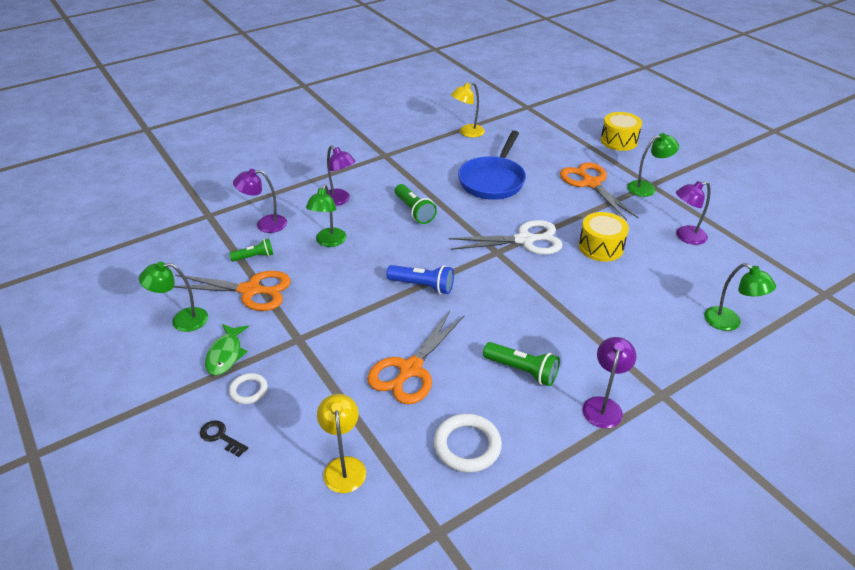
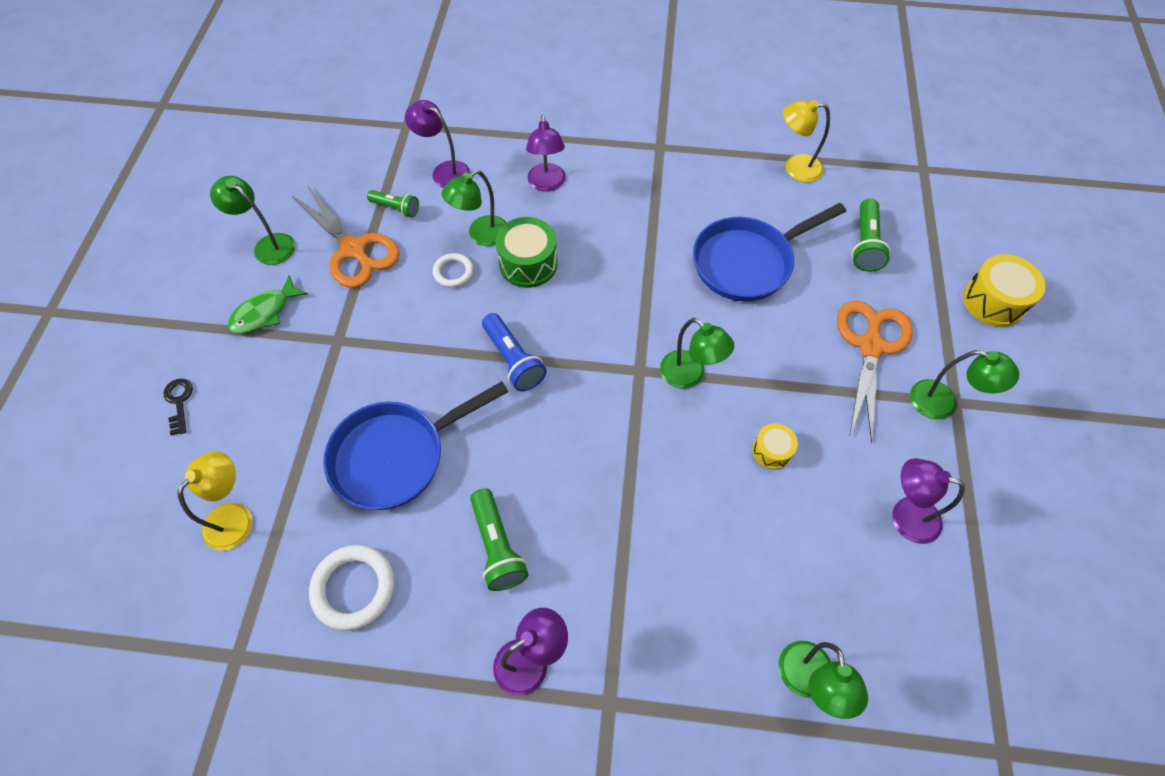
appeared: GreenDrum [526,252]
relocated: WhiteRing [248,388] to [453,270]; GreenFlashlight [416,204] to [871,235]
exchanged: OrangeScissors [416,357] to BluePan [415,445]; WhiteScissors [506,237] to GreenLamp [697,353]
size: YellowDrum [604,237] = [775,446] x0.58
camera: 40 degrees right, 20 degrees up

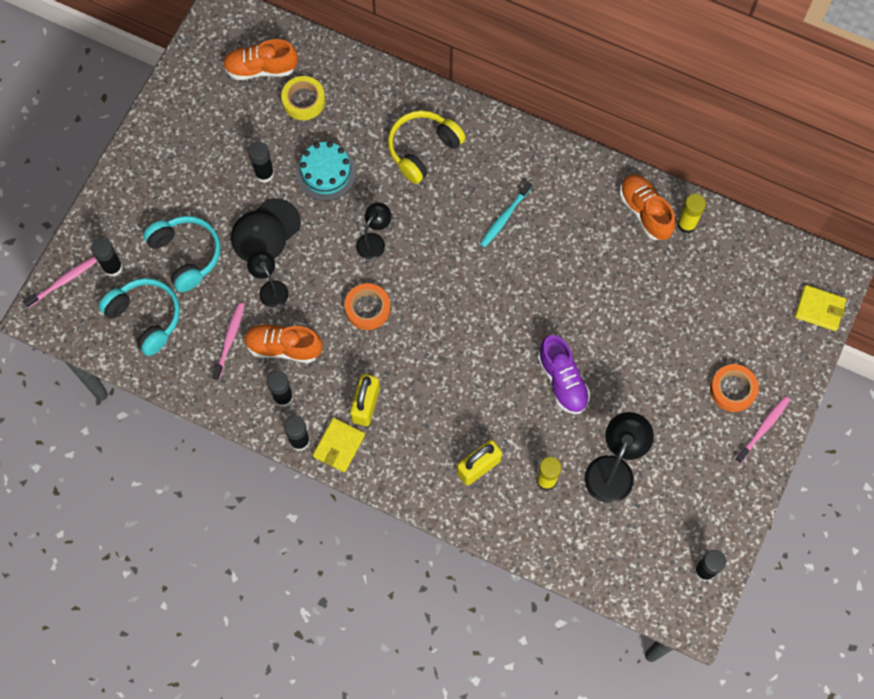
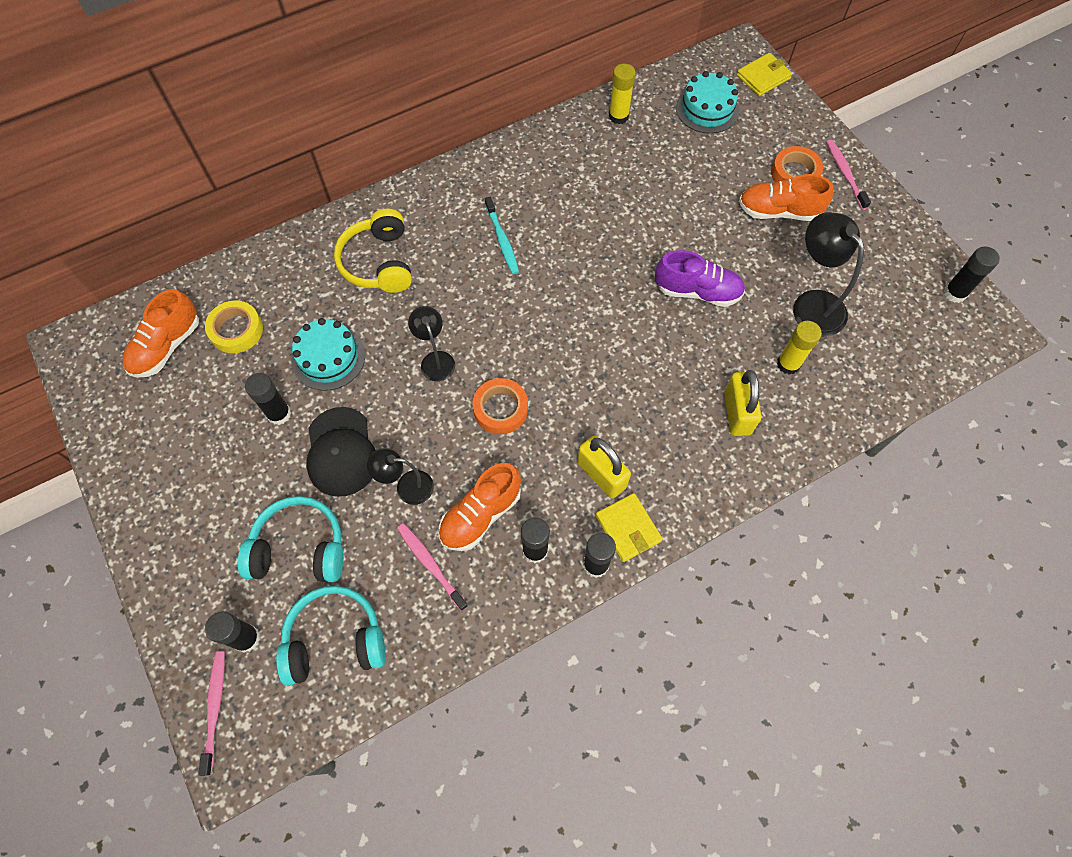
appeared: TurquoiseCake [707,102]
relocated: OrangeShoe [647,207] to [786,197]
camera: 55 degrees left, 5 degrees down

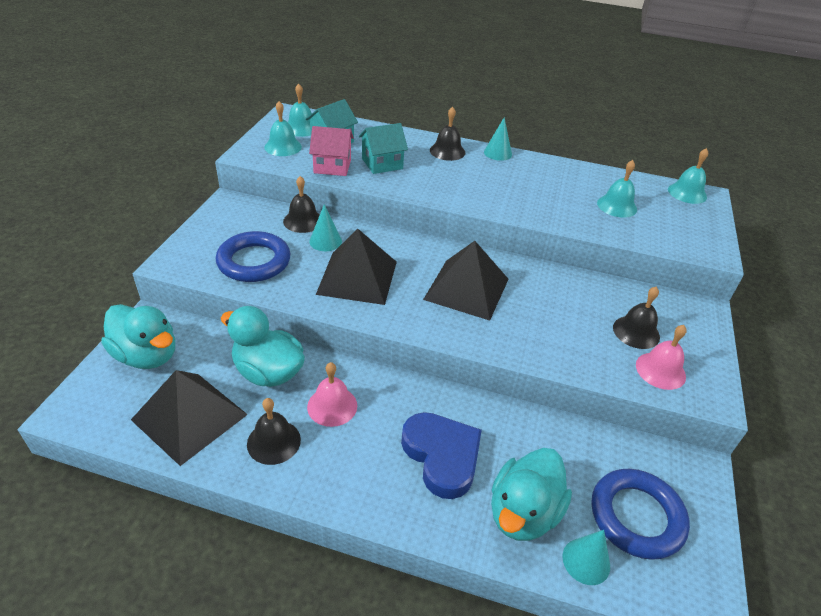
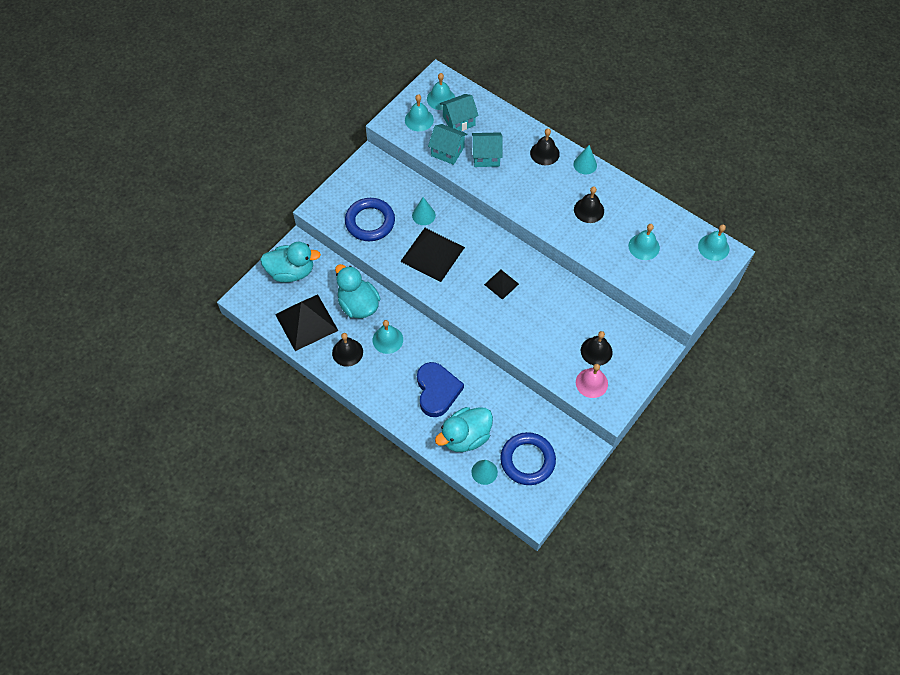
relocated: BlackBell [301,204] to [589,204]
colour: PinkBell [332,394] to TurquoiseBell [387,337]; PinkHouse [331,151] to TurquoiseHouse [448,144]
spun: TurquoiseDuck [138,336] = [290,262] 60 degrees counterclockwise
size: BlackPyramid [466,281] = [501,285] x0.52
camera: 25 degrees right, 20 degrees up

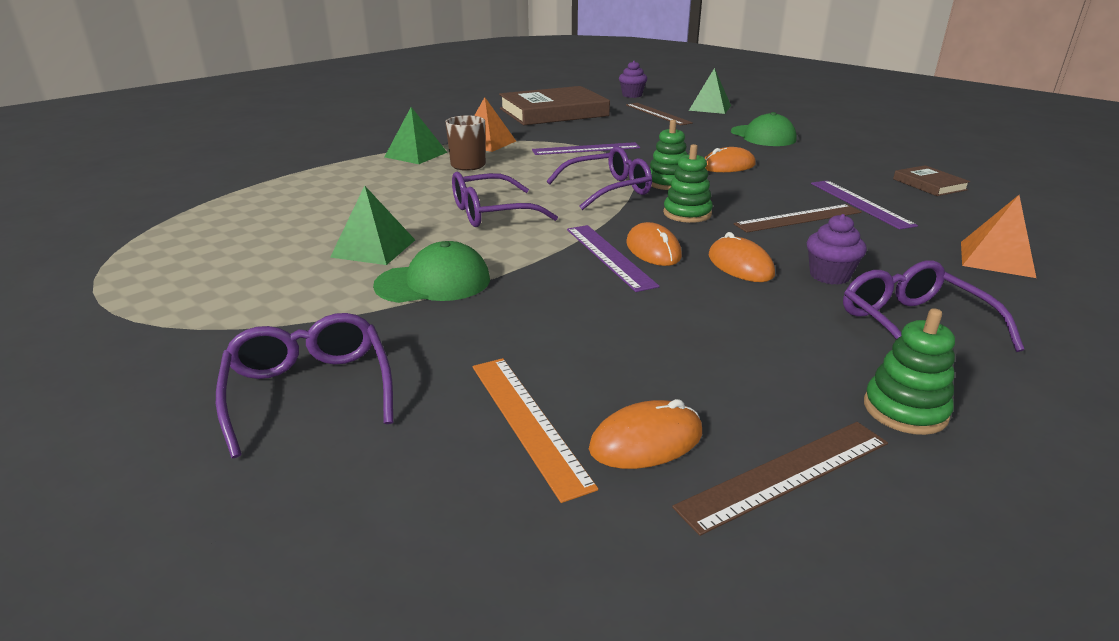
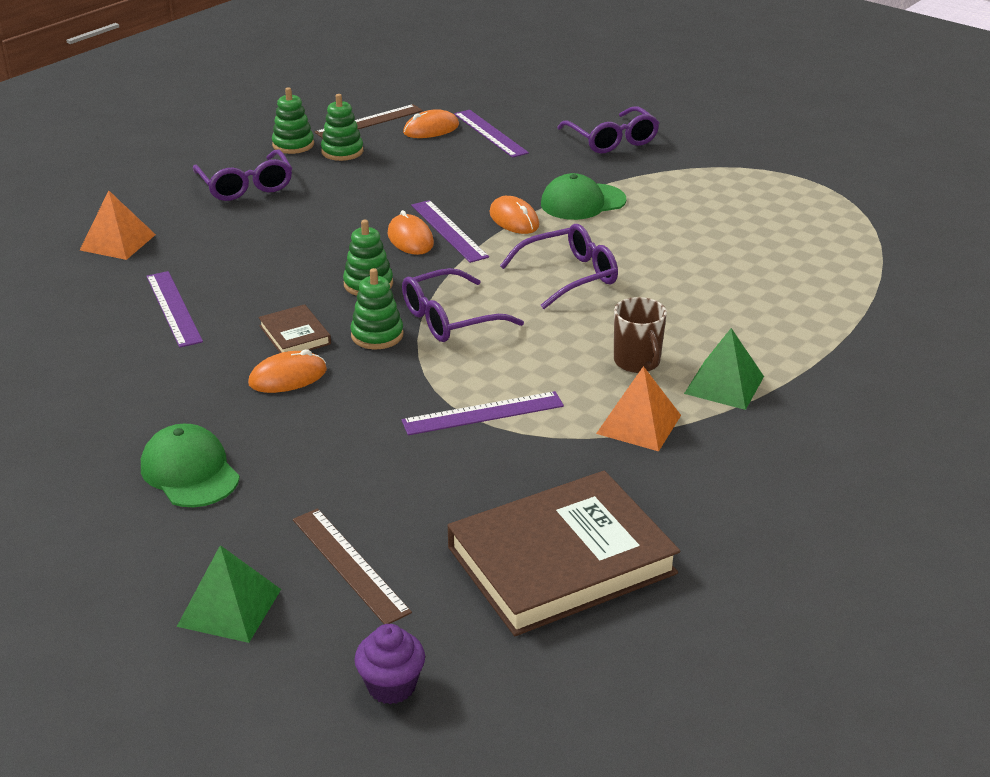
missing: GreenPyramid [372,225]; BrownRuler [798,218]; PurpleCupcake [837,249]
appeared: GreenStackingToy [342,127]
relocated: BrownBook [931,180] to [294,328]; OrangeMouse [742,257] to [514,215]
colour: OrangeRuler [535,430] to PurpleRuler [491,134]
camera: 175 degrees right, 5 degrees up

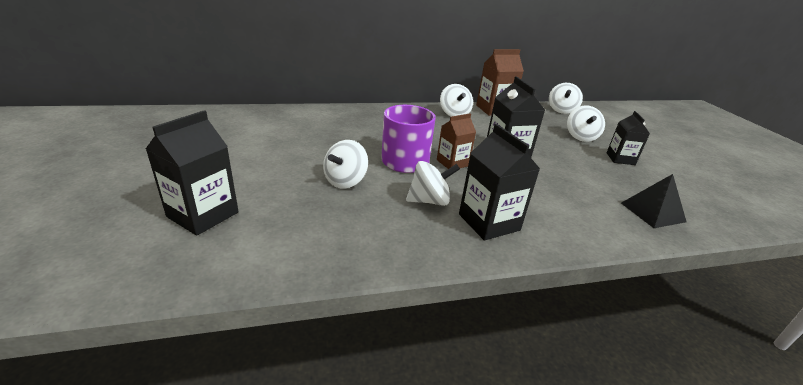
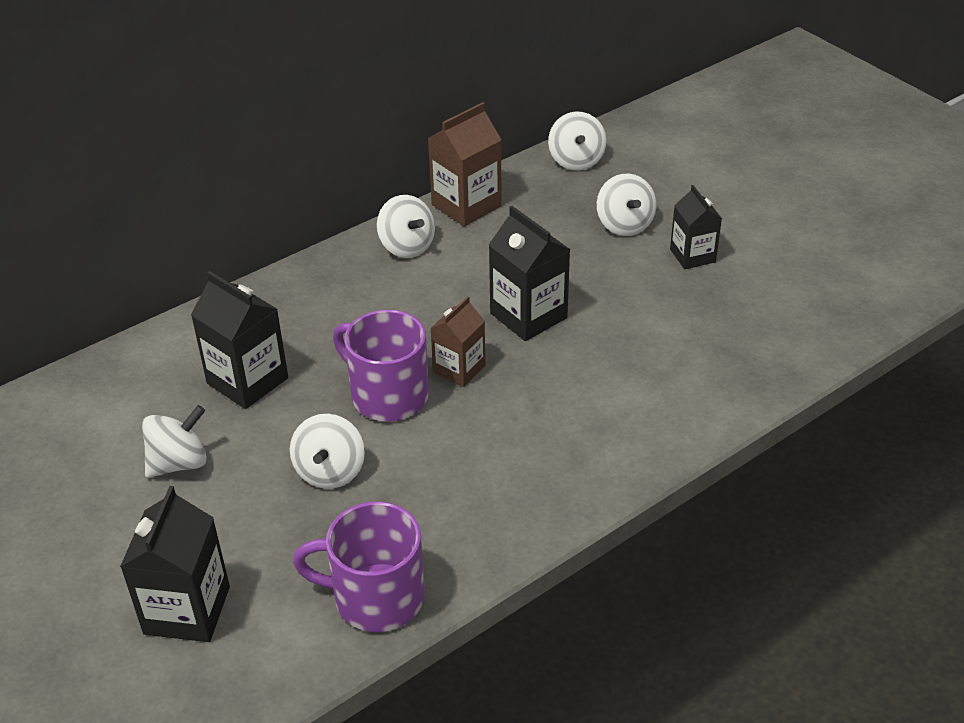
missing: BlackPyramid [653,201]
appeared: PurpleMug [359,566]
relocated: WhiteSpinningTop [433,183] to [174,441]; BlackCarton [499,182] to [239,340]
camera: 20 degrees left, 10 degrees up

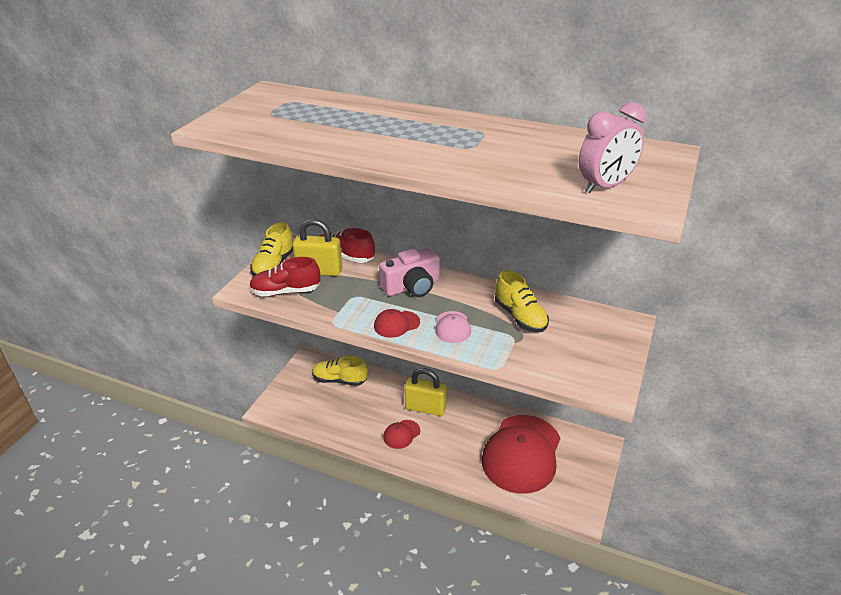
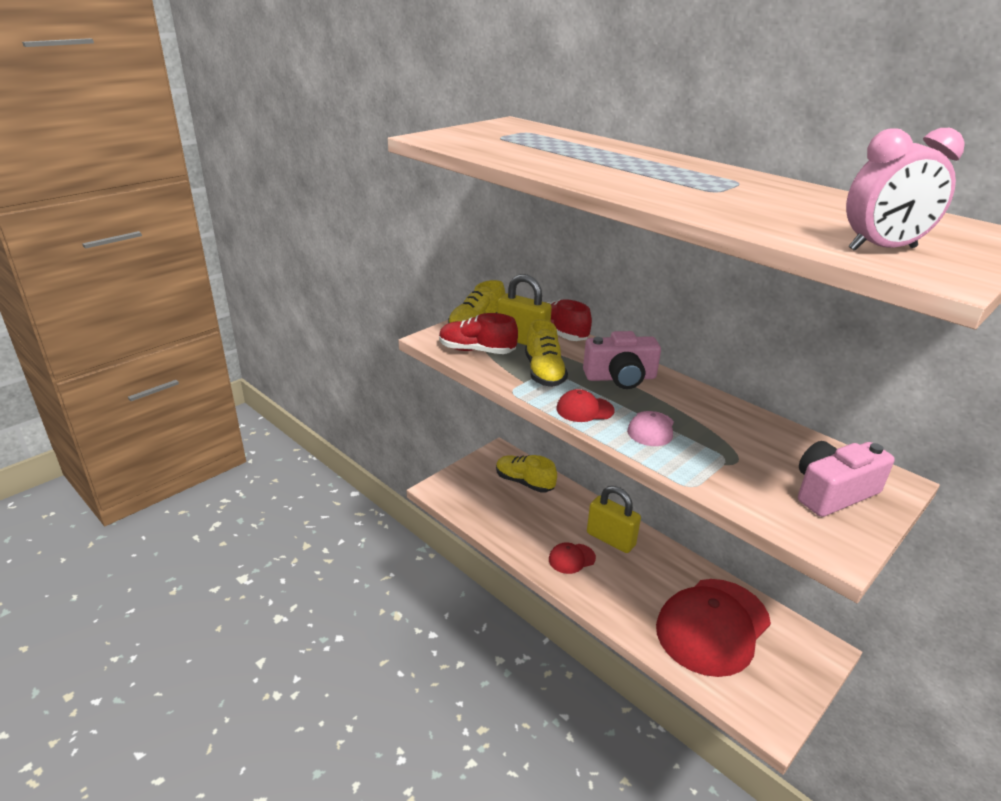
appeared: PinkCamera [846,479]
relocated: YellowShoe [522,301] to [546,353]
camera: 20 degrees right, 5 degrees down

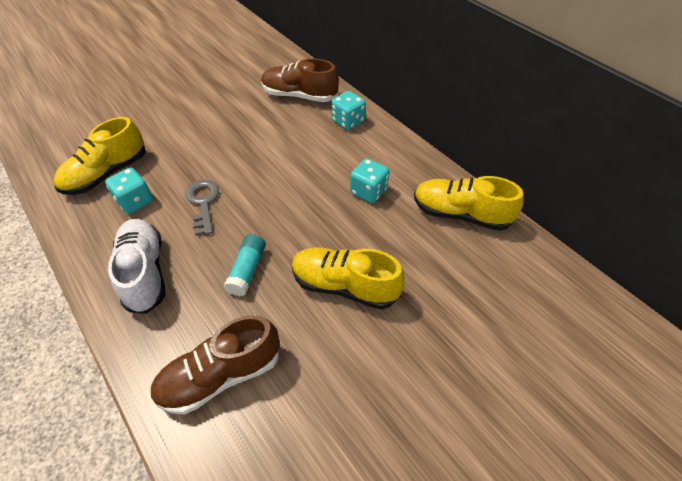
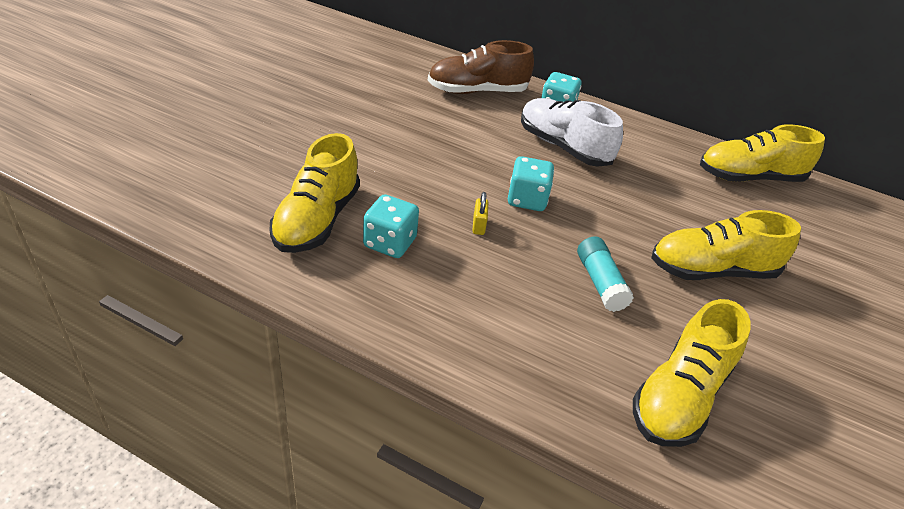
relocated: TurquoiseDice [370,180] to [531,183]; WhiteShoe [137,266] to [572,132]
exchanged: GreyKey [202,208] to YellowPadlock [480,213]
colour: BrownShoe [215,365] to YellowShoe [692,373]
camera: 30 degrees left, 10 degrees down

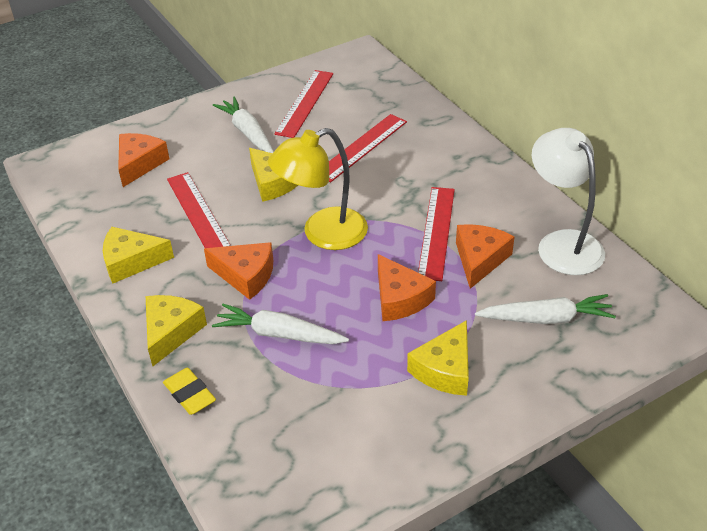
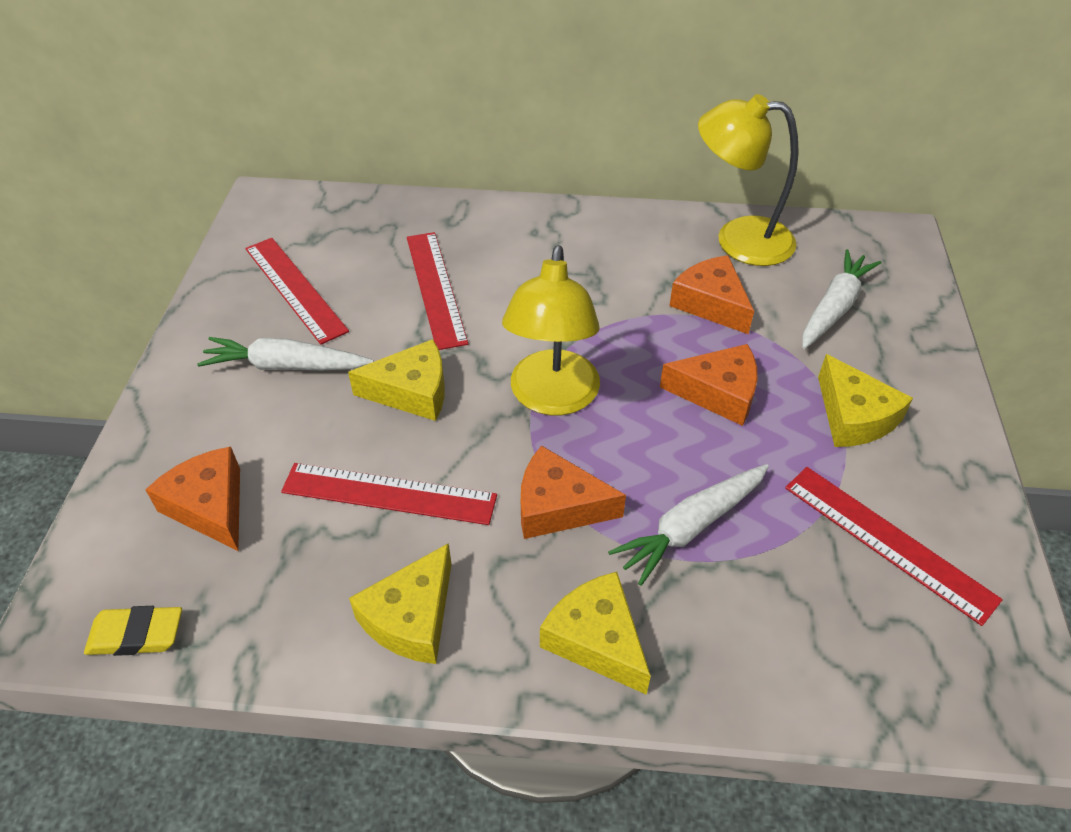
relocated: YellowEraser [189,391] to [133,631]; RedRuler [436,234] to [894,546]
colour: WhiteLamp [568,201] to YellowLamp [748,180]
spun: OrangeCheese [238,271] = [573,492] 135 degrees counterclockwise
camera: 55 degrees left, 5 degrees up

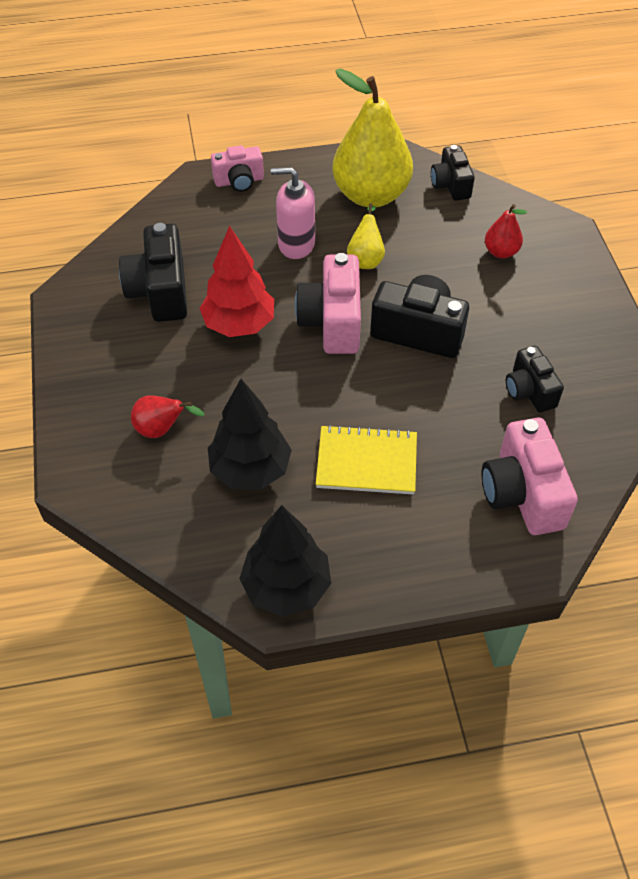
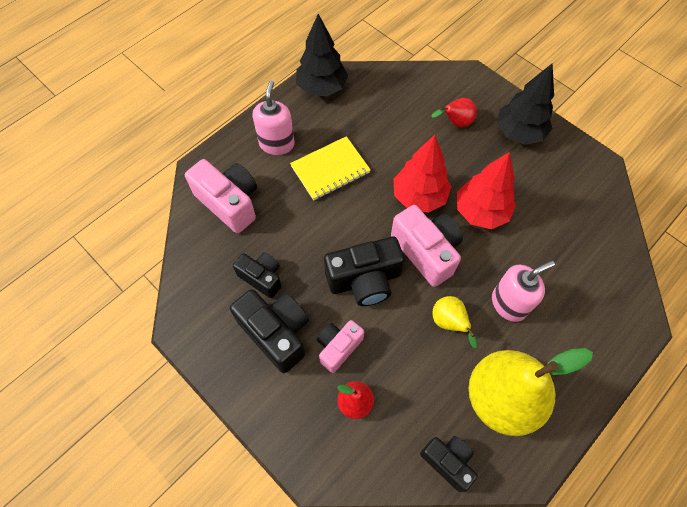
appeared: PinkSoapDispenser [273,117]; RedTree [422,174]
relocated: BlackCamera [153,272] to [269,331]; PinkCamera [237,168] to [340,346]; BlackTree [250,434] to [525,104]
camera: 145 degrees right, 10 degrees up

